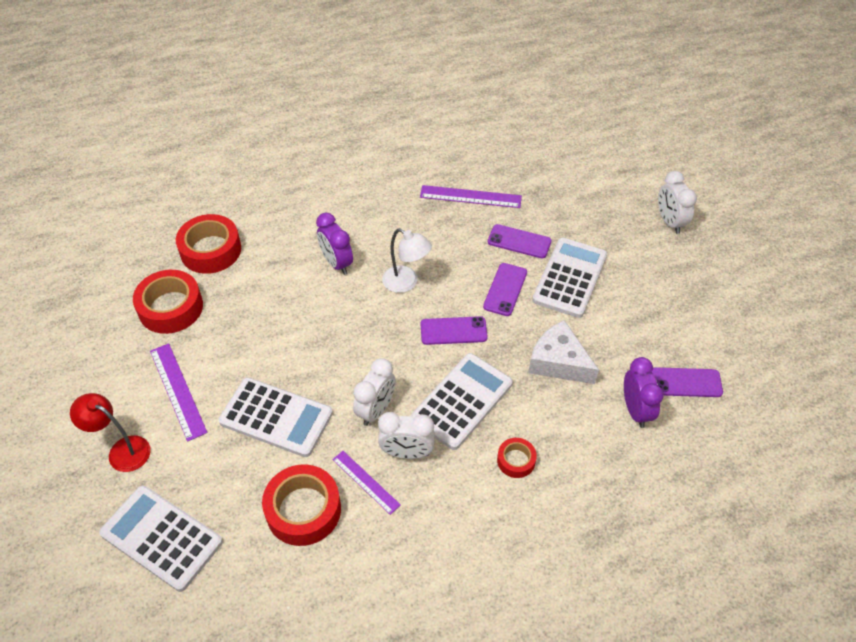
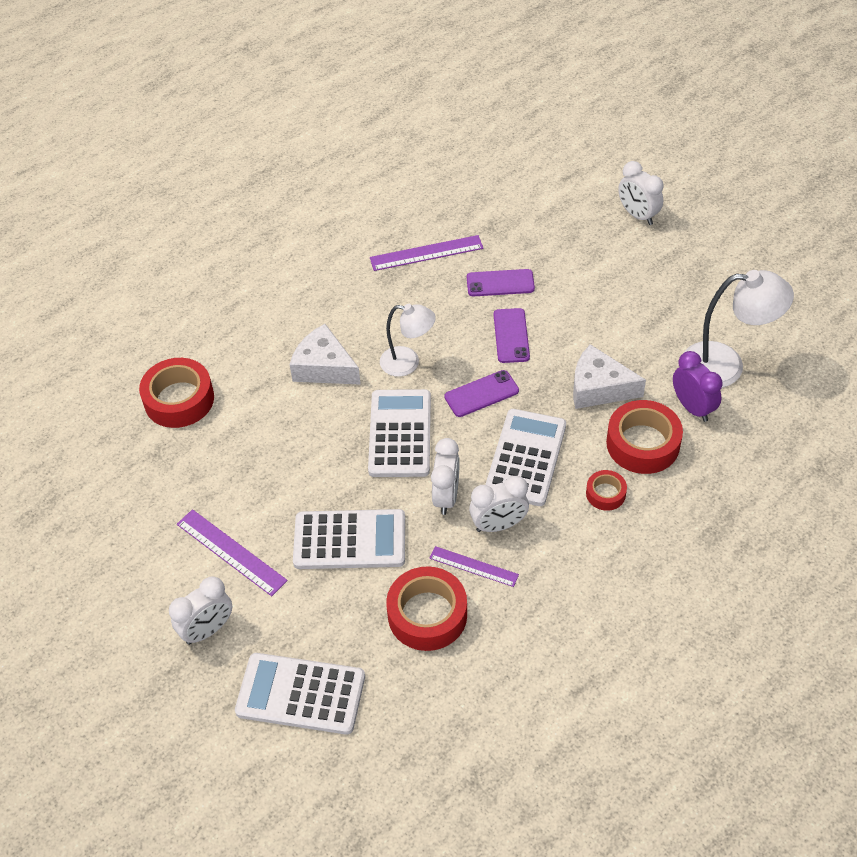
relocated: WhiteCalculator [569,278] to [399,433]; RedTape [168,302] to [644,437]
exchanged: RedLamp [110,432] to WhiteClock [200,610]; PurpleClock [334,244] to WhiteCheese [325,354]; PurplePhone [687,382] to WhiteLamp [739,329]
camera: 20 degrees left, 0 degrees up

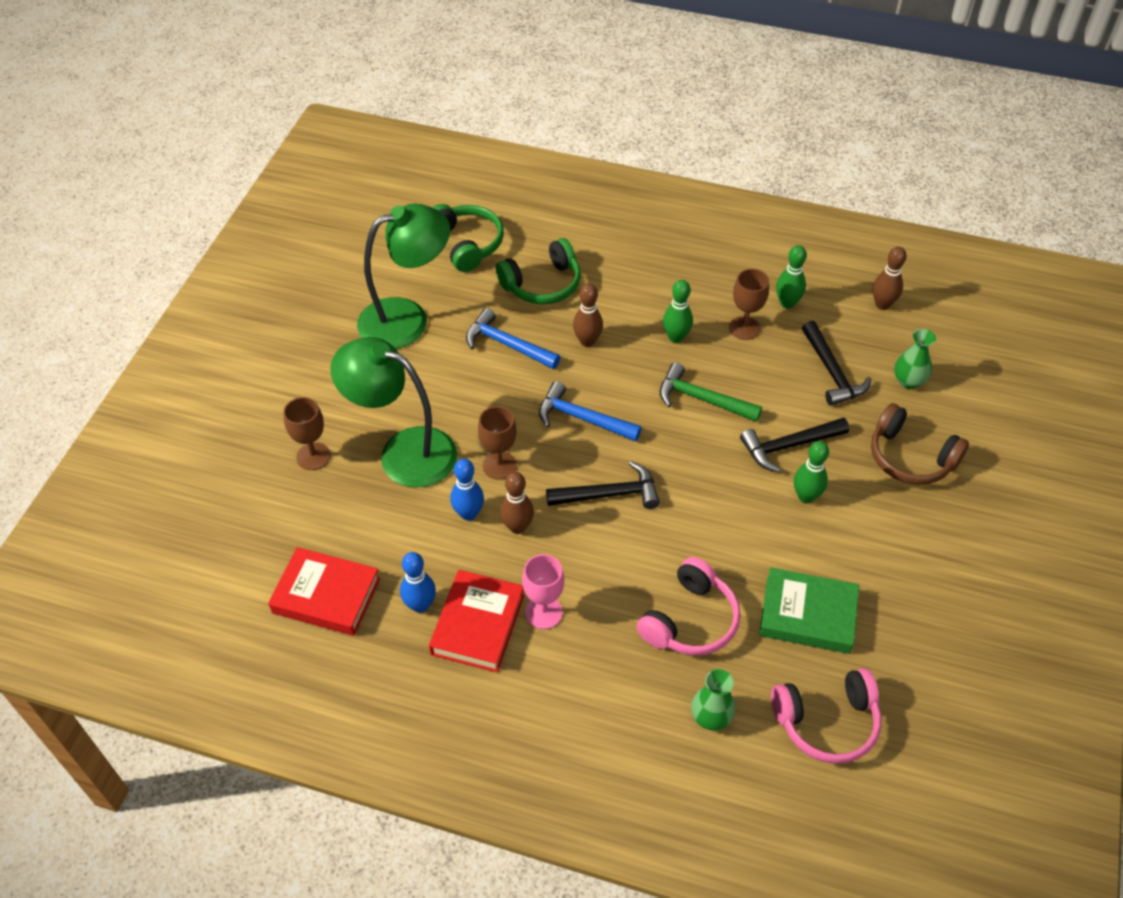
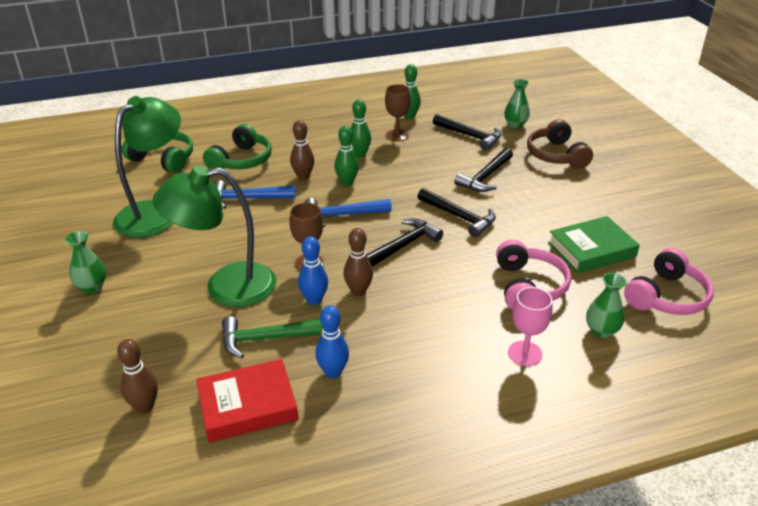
missing: BrownGoblet [307,433]; RedBook [476,621]
appeared: GreenVase [85,262]; BlackHammer [457,212]
relocated: BrownBowlingPin [890,278] to [137,376]; GreenHammer [711,392] to [272,337]; GreenBowlingPin [811,472] to [346,156]; PinkGoblet [543,591] to [530,326]
spun: BrownHeadphones [920,444] = [560,144] 75 degrees clockwise
camera: 35 degrees left, 15 degrees down

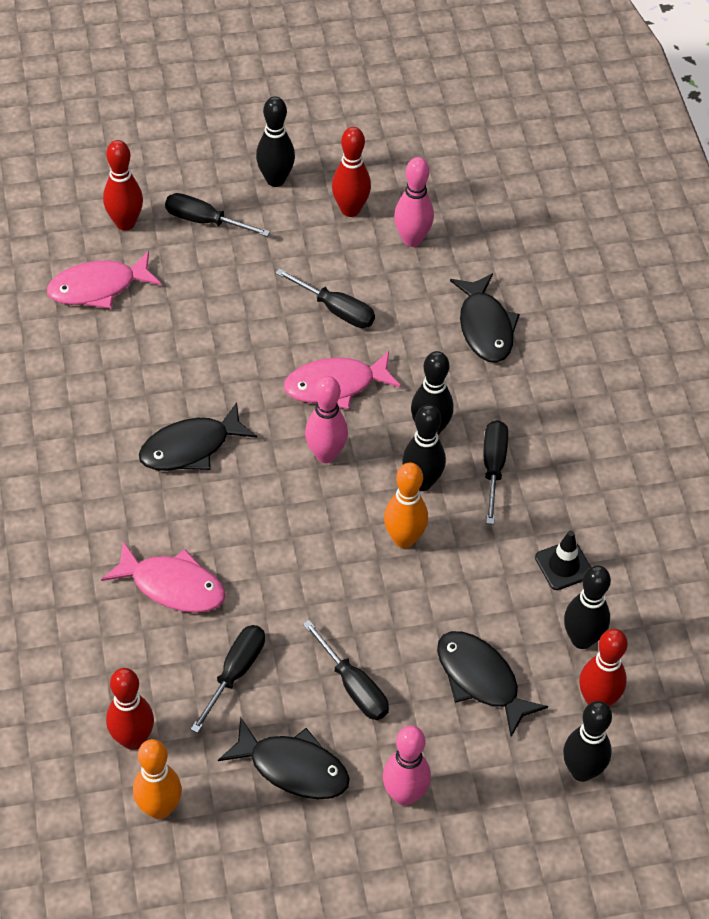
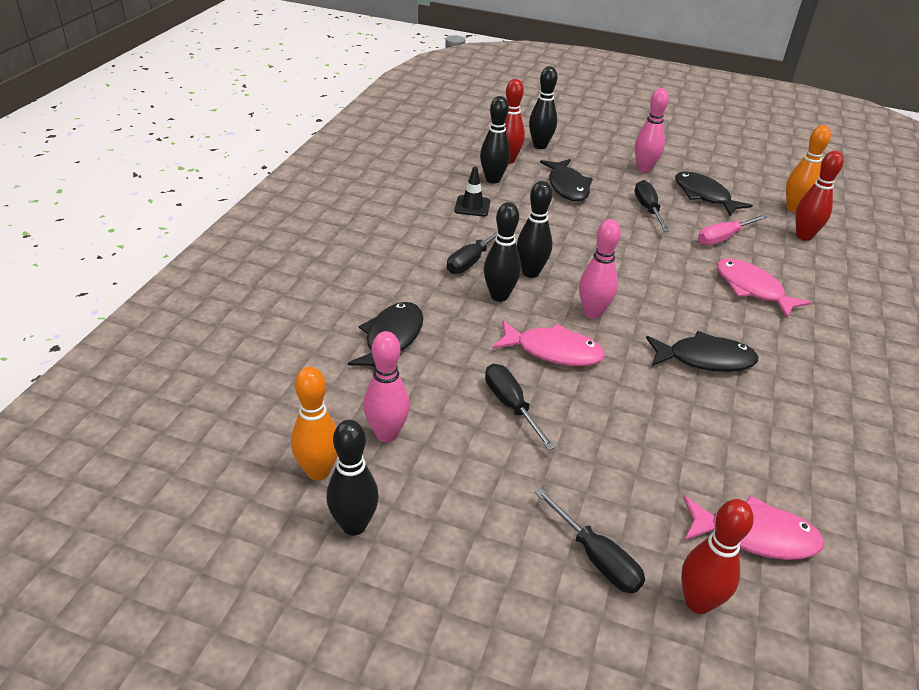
missing: RedBowlingPin [351,172]
relocated: OrangeBowlingPin [406,505] to [314,424]; BlackBowlingPin [275,141] to [353,478]
colour: BlackScrewdriver [227,679] to PinkScrewdriver [732,230]
camera: 150 degrees left, 15 degrees down

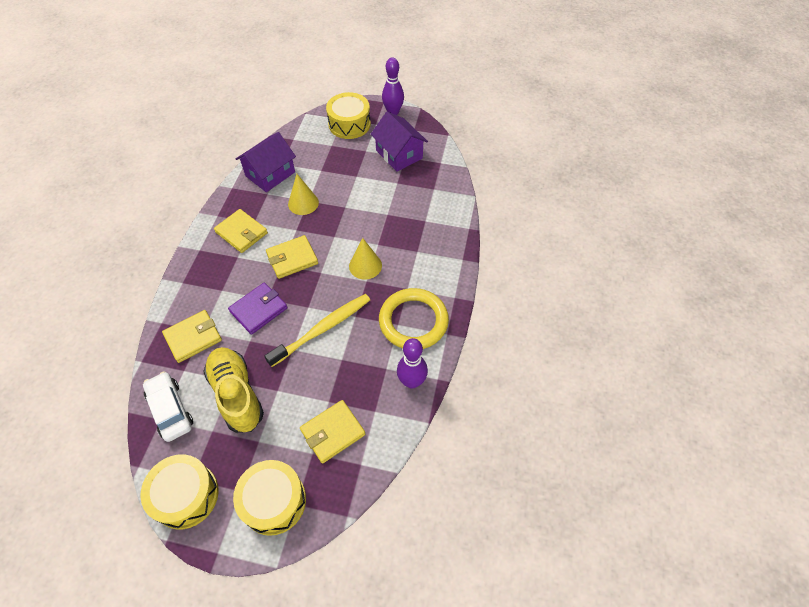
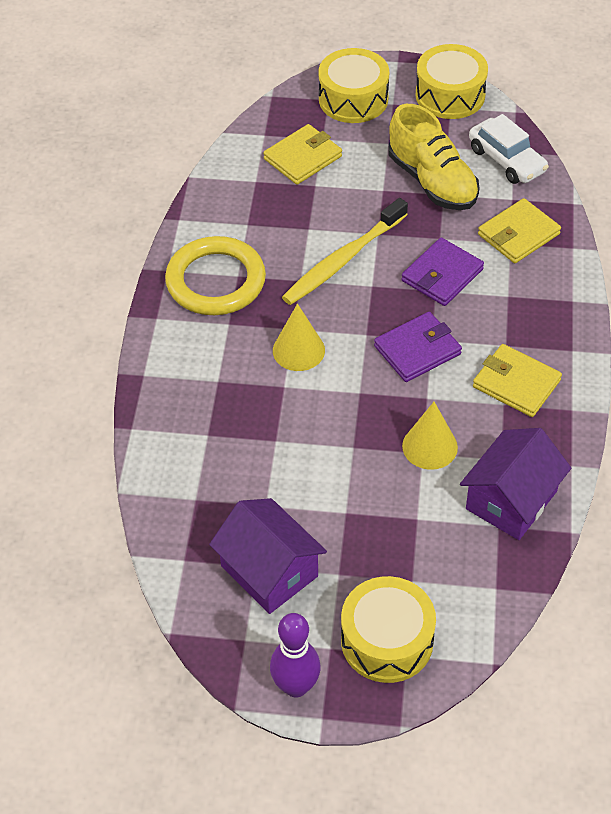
missing: PurpleBowlingPin [412,363]
colour: YellowWallet [292,257] to PurpleWallet [418,347]
camera: 175 degrees right, 5 degrees down

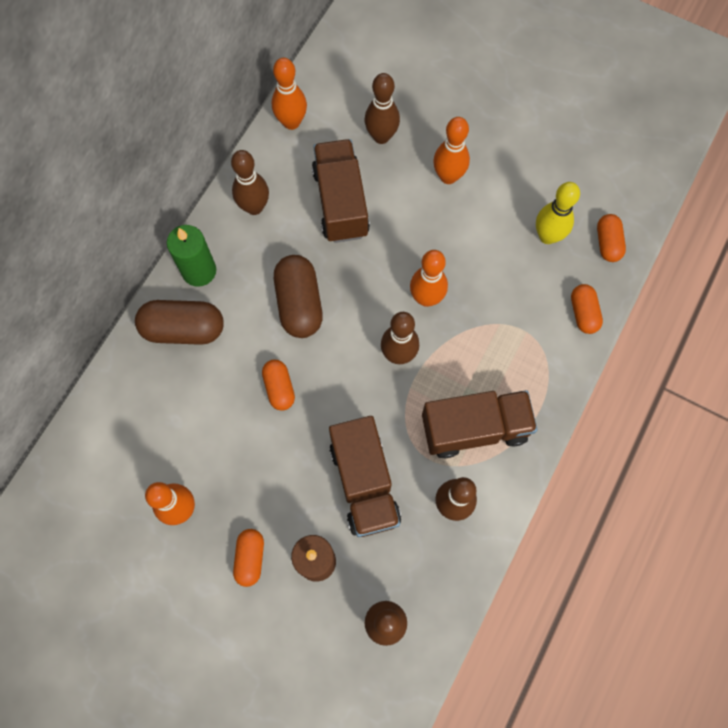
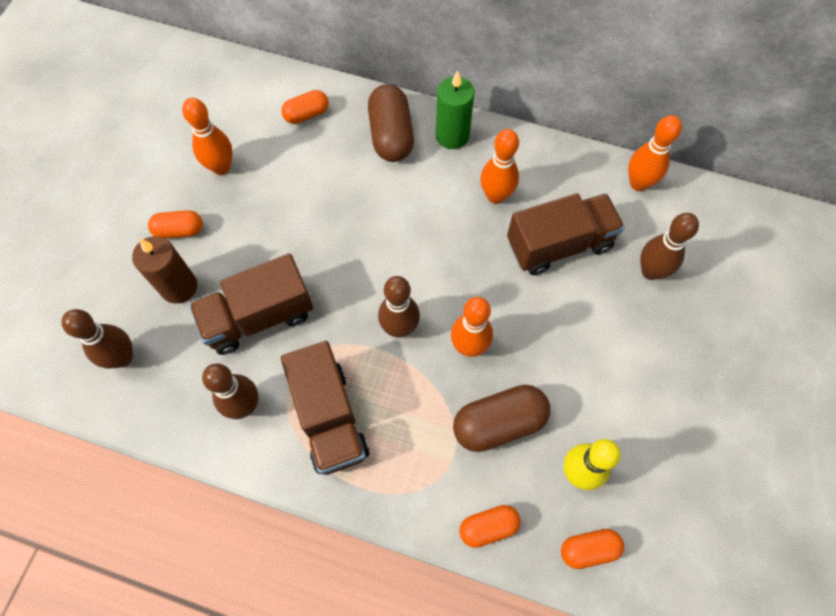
missing: BrownBowlingPin [250,182]
relocated: OrangeCapsule [278,385] to [305,107]; BrownCapsule [298,296] to [501,418]; OrangeBowlingPin [451,150] to [499,166]
camera: 80 degrees right, 5 degrees down

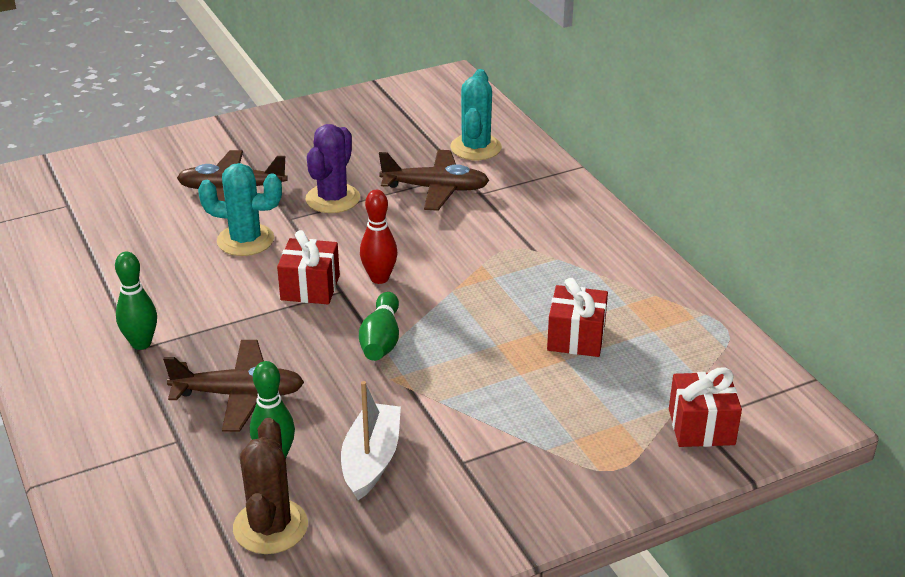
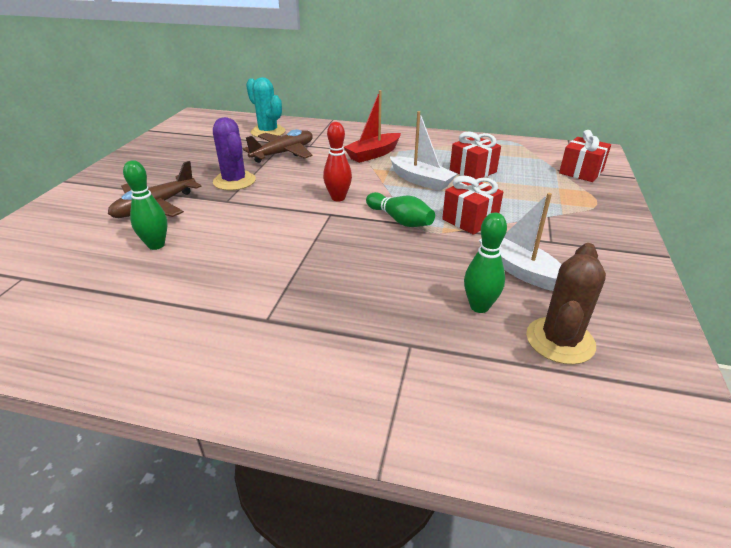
missing: BrownPlane [233,386]; TurquoiseCactus [240,209]
appeared: RedBoat [372,126]; WhiteBoat [423,151]
relocated: GreenBowlingPin [136,301] to [145,205]; RedGift [308,267] to [472,205]
spun: BrownCactus [270,486] = [566,304] 75 degrees clockwise
camera: 50 degrees left, 0 degrees up

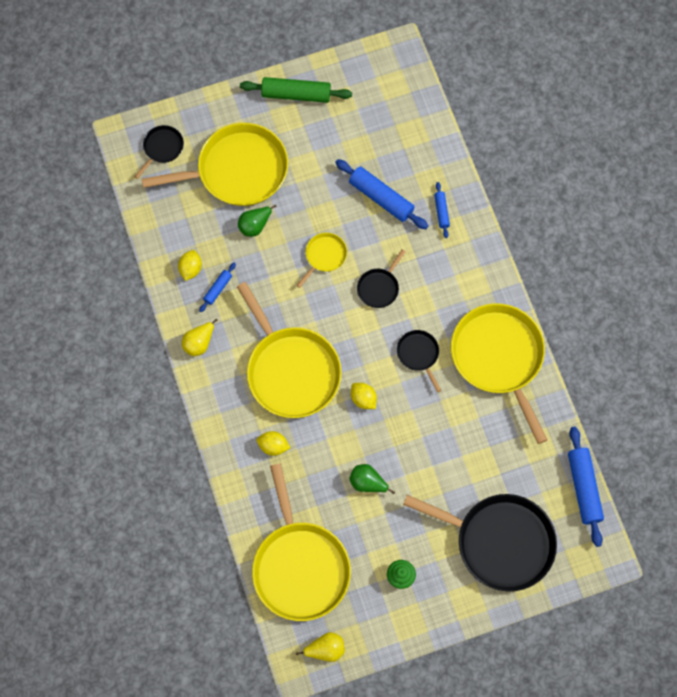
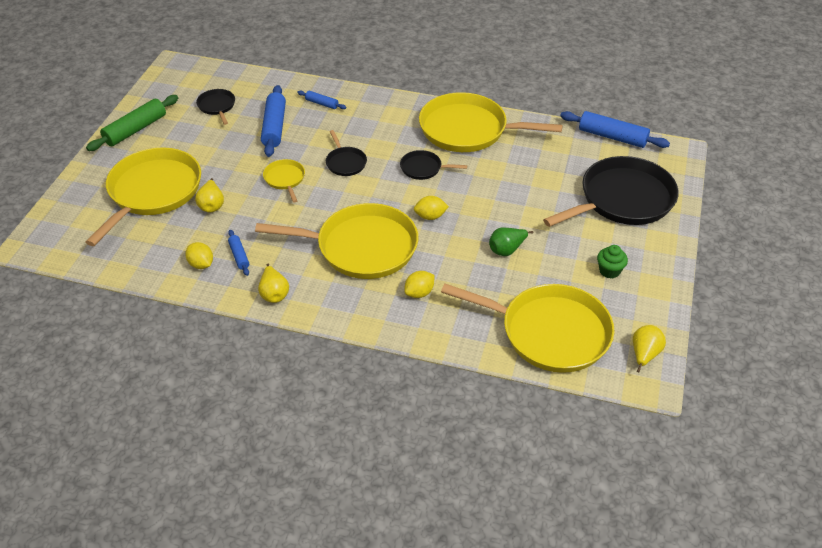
relocated: BlackPan [159,152] to [215,107]
colour: GreenPear [257,221] to YellowPear [209,195]
spun: BlueRollingPin [381,194] = [273,121] 75 degrees counterclockwise
camera: 55 degrees left, 25 degrees down

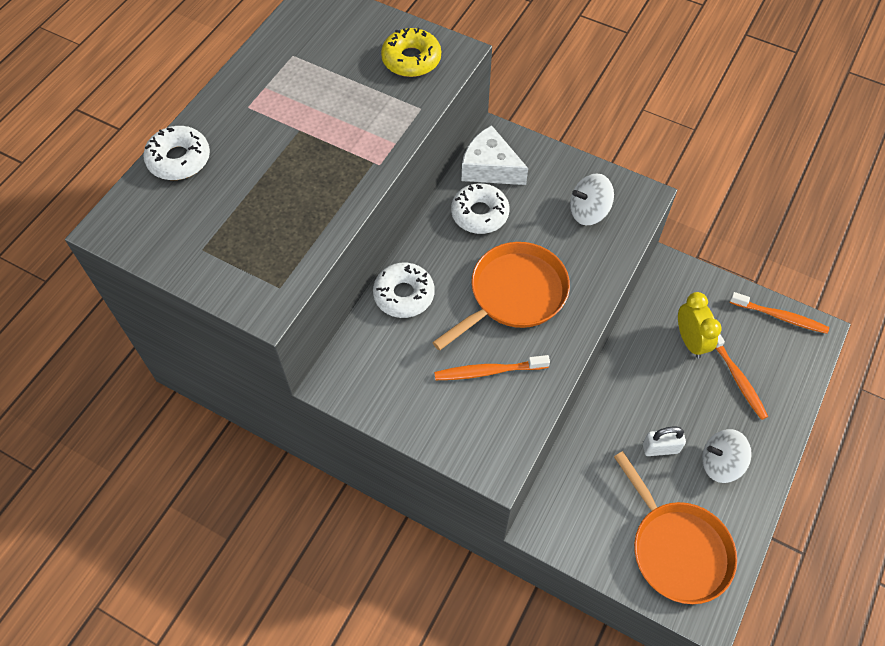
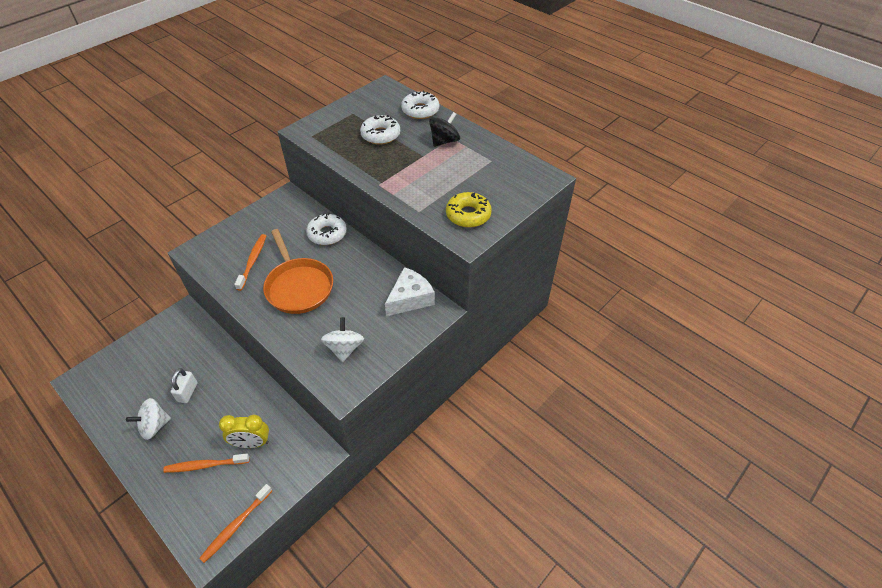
missing: OrangePan [675,527]
appeared: BlackSpinningTop [444,129]
relocated: WhiteDonut [480,208] to [380,130]
spun: WhiteSpinningTop [727,456] = [148,419] 135 degrees counterclockwise
camera: 105 degrees right, 10 degrees down

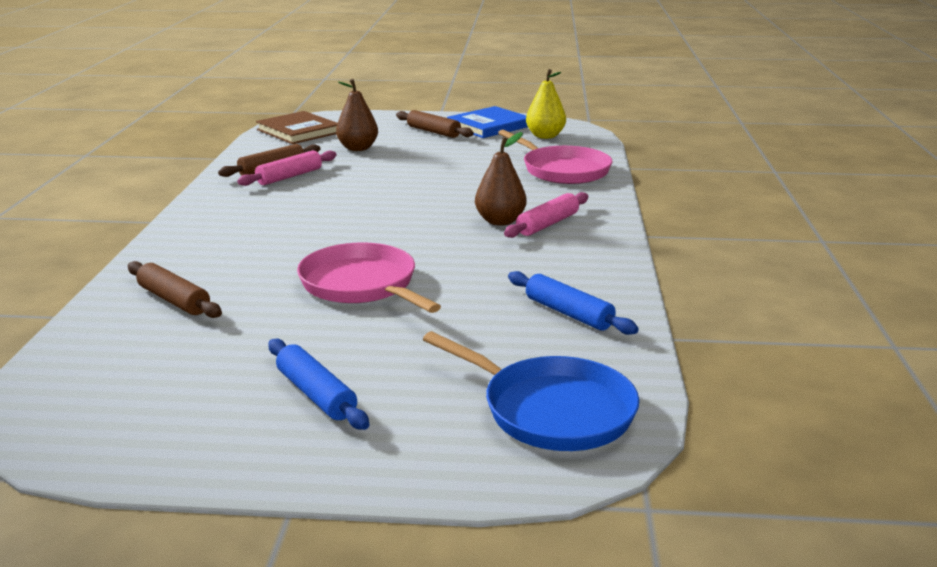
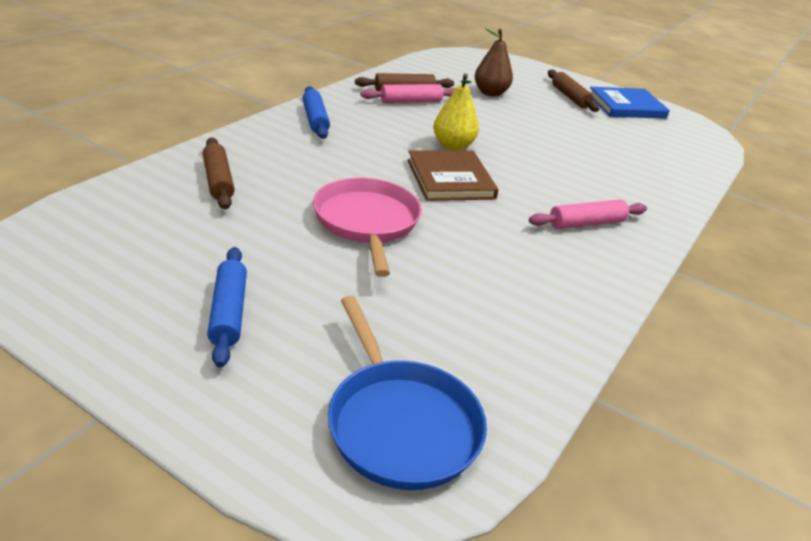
missing: BrownPear [501,179]; PinkPan [555,157]
relocated: BlueRollingPin [573,303] to [316,112]; BrownBook [296,127] to [452,176]; YellowPear [546,104] to [456,112]
camera: 25 degrees right, 10 degrees up

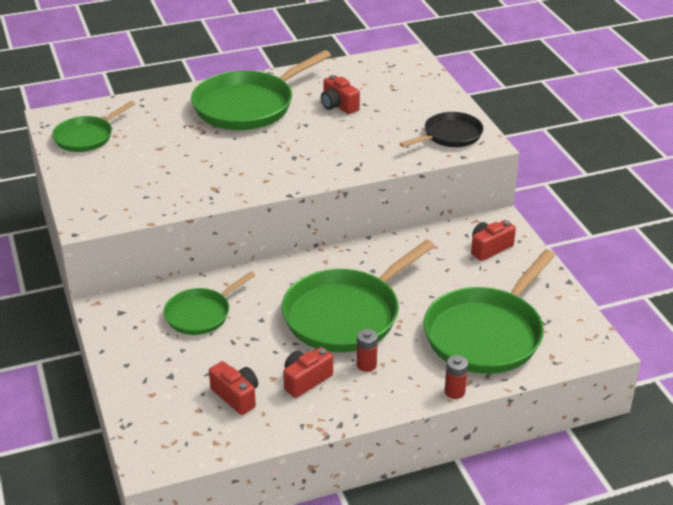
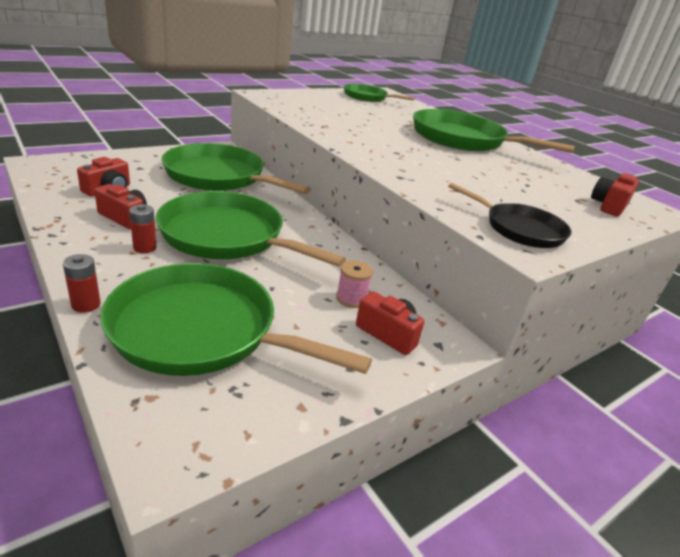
appeared: PinkSpool [354,284]
relocated: RedCamera [340,94] to [615,195]
size: GreenPan [210,303] = [236,168] x1.78
camera: 70 degrees right, 5 degrees down

